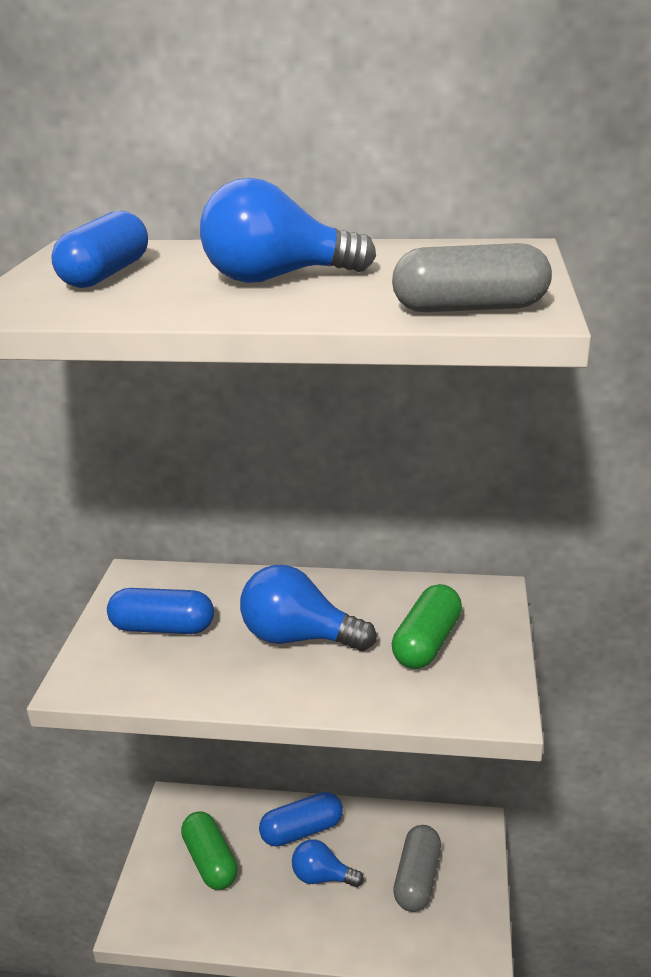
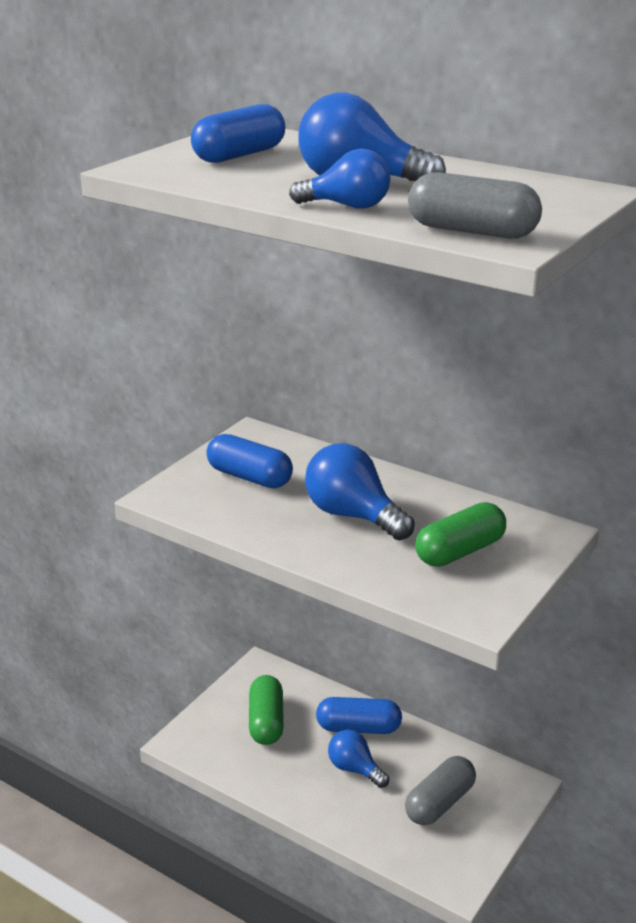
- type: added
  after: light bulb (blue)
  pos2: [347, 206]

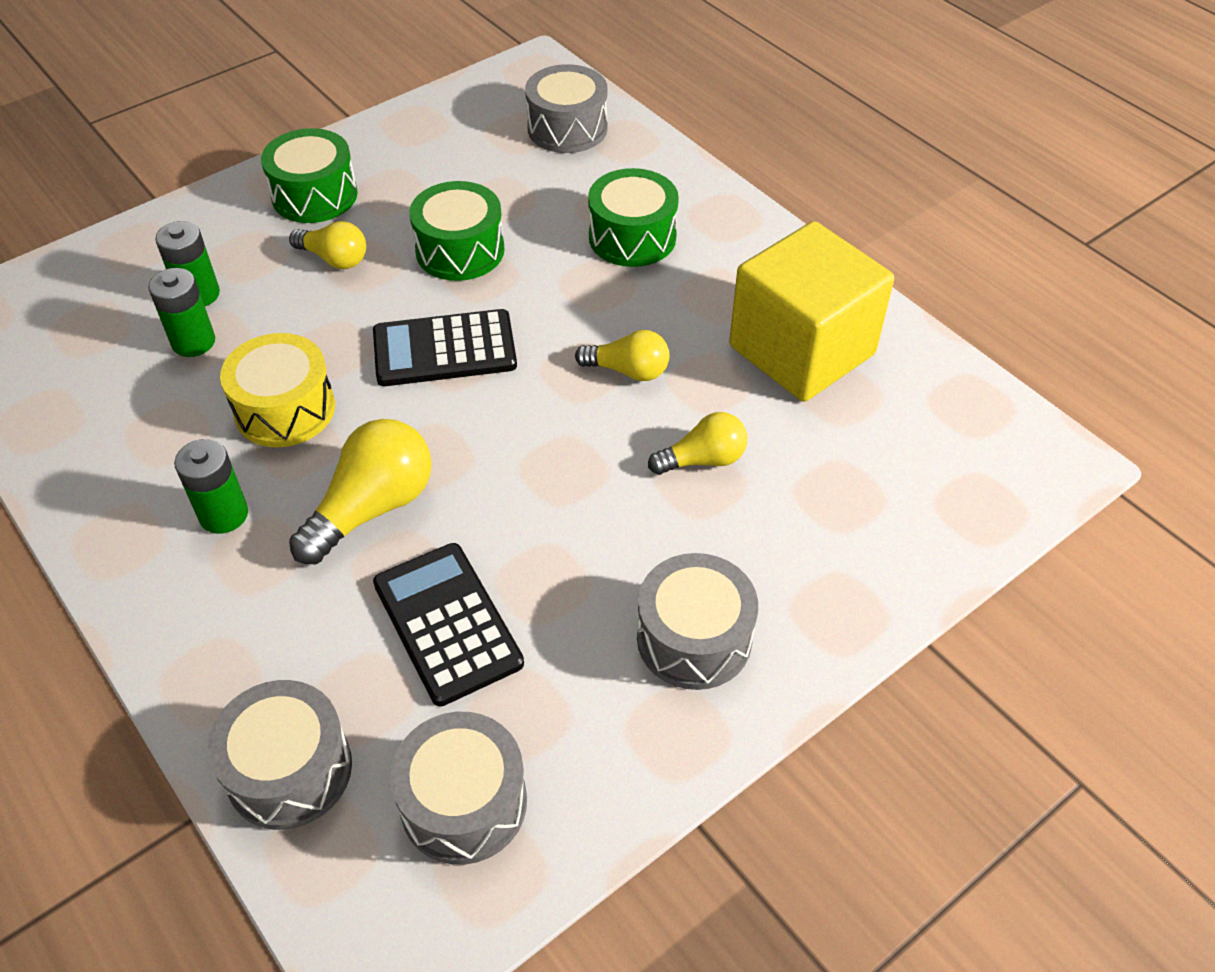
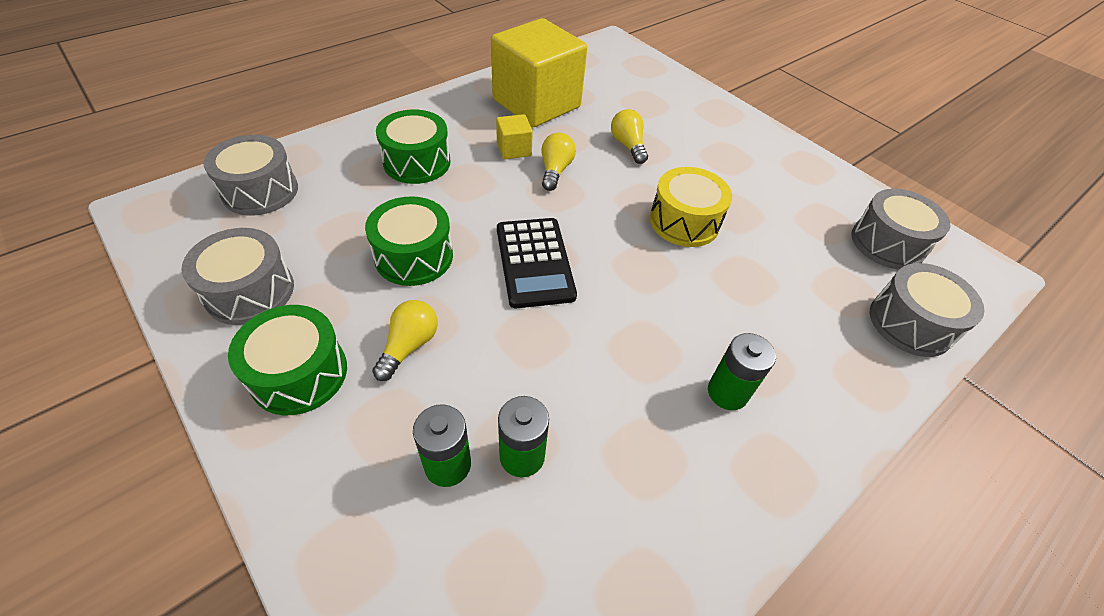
- type: moved
  before: drum (grey)
  pos1: [694, 638]
  pos2: [250, 291]
- type: added
  after: cube (yellow)
  pos2: [514, 149]
- type: moved
  before: drum (yellow)
  pos1: [285, 409]
  pos2: [684, 222]
- type: removed
  before: light bulb (yellow)
  pos1: [372, 508]
- type: removed
  before: calculator (black)
  pos1: [447, 623]

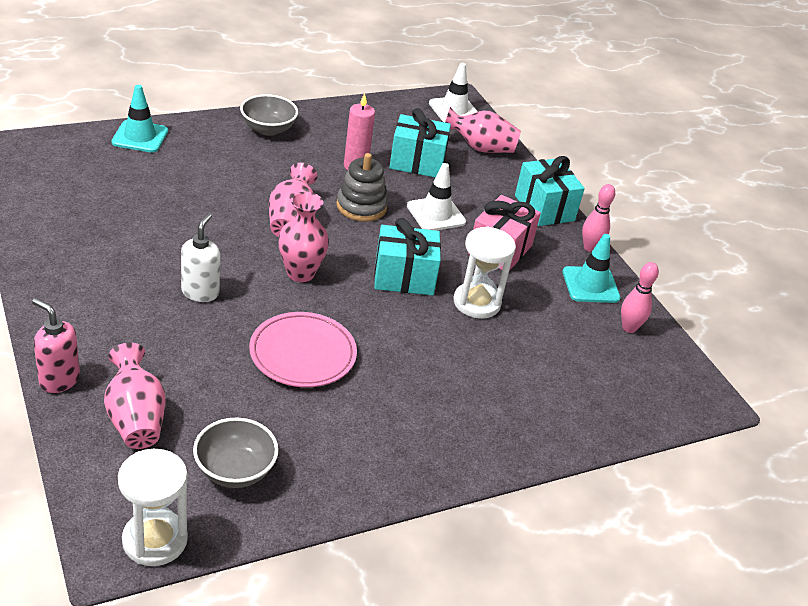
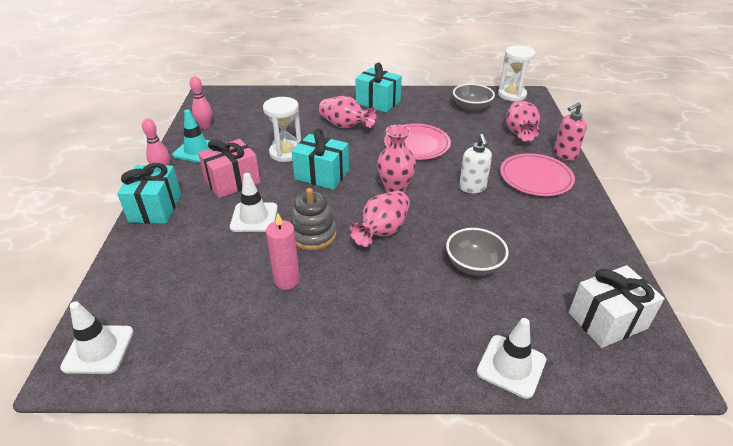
- type: moved
  before: vase (pink)
  pos1: [480, 148]
  pos2: [345, 126]
- type: moved
  before: gift (turquoise)
  pos1: [417, 162]
  pos2: [378, 102]
- type: moved
  before: bowl (grey)
  pos1: [268, 129]
  pos2: [473, 265]
- type: turned
  before: soap dispenser (white)
  pos1: [200, 292]
  pos2: [472, 188]
  turn: -45
- type: recoloured
  before: traffic cone (turquoise)
  after: traffic cone (white)
  pos1: [140, 137]
  pos2: [511, 366]
- type: added
  after: plate (pink)
  pos2: [535, 178]
- type: turned
  before: soap dispenser (pink)
  pos1: [59, 380]
  pos2: [564, 154]
  turn: 90
- type: added
  after: gift (white)
  pos2: [607, 320]

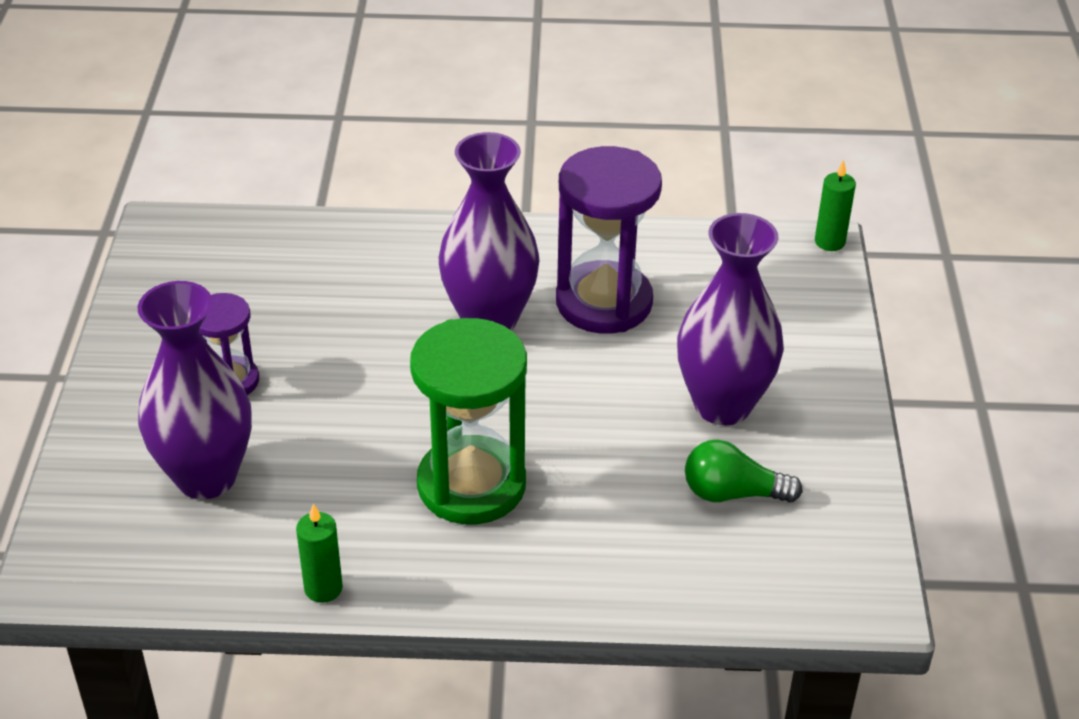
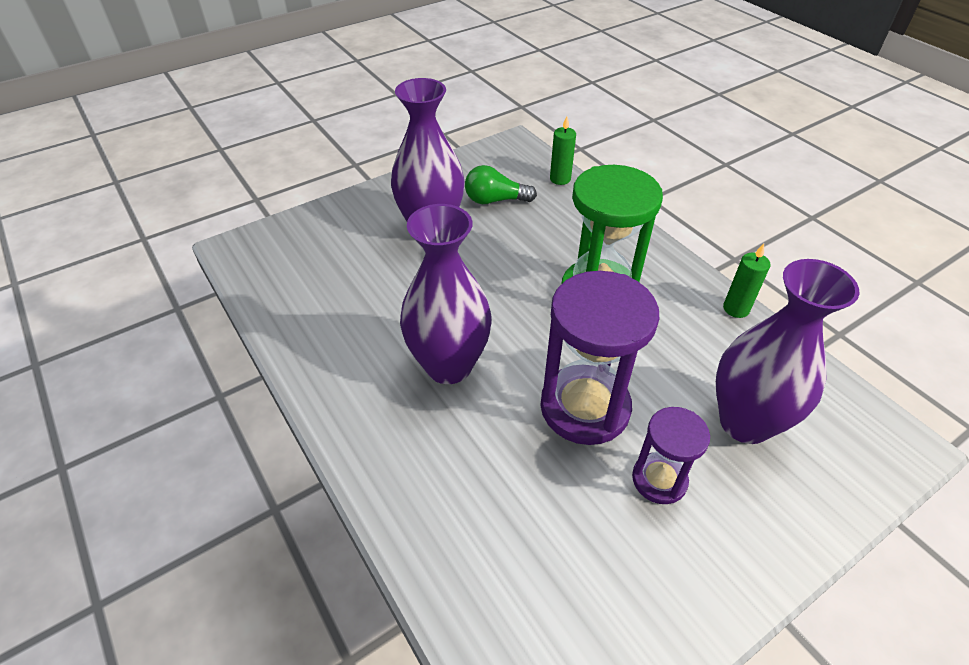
- type: turned
  before: light bulb (green)
  pos1: [733, 493]
  pos2: [495, 200]
  turn: 120
- type: moved
  before: hourglass (purple)
  pos1: [604, 302]
  pos2: [585, 407]
- type: moved
  before: candle (green)
  pos1: [829, 242]
  pos2: [560, 179]

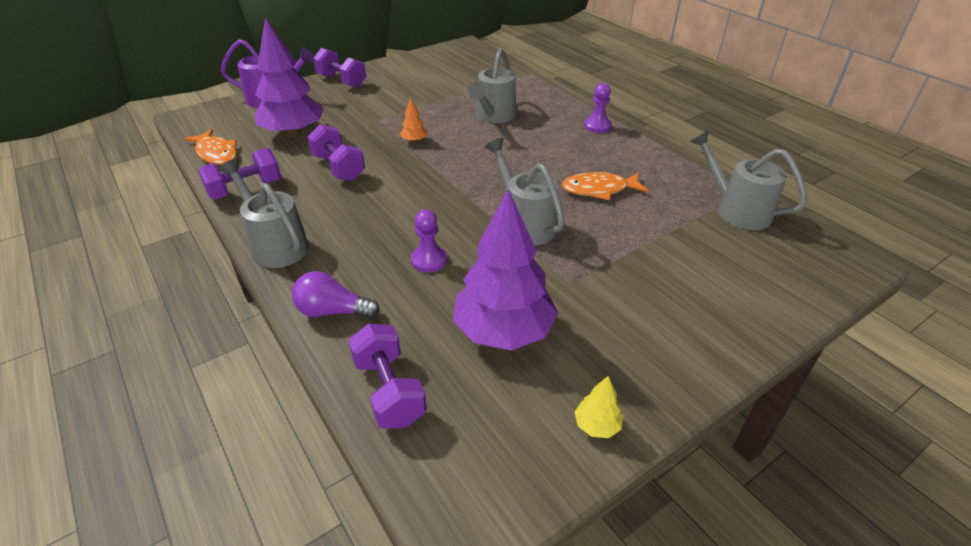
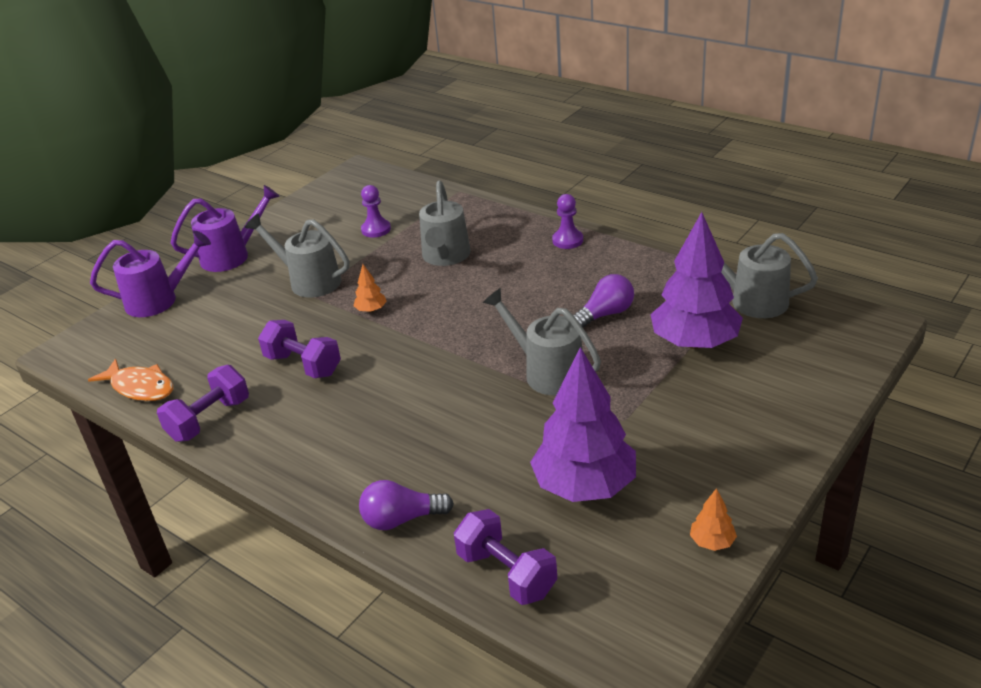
- type: replaced
  before: dumbbell (purple)
  after: watering can (purple)
  pos1: [341, 81]
  pos2: [232, 255]
- type: moved
  before: watering can (grey)
  pos1: [275, 244]
  pos2: [308, 281]
- type: moved
  before: pawn (purple)
  pos1: [429, 260]
  pos2: [376, 229]
- type: replaced
  before: fish (orange)
  after: light bulb (purple)
  pos1: [599, 189]
  pos2: [605, 314]
- type: moved
  before: tree (purple)
  pos1: [293, 133]
  pos2: [694, 342]
- type: recoloured
  before: tree (yellow)
  after: tree (orange)
  pos1: [596, 425]
  pos2: [712, 542]

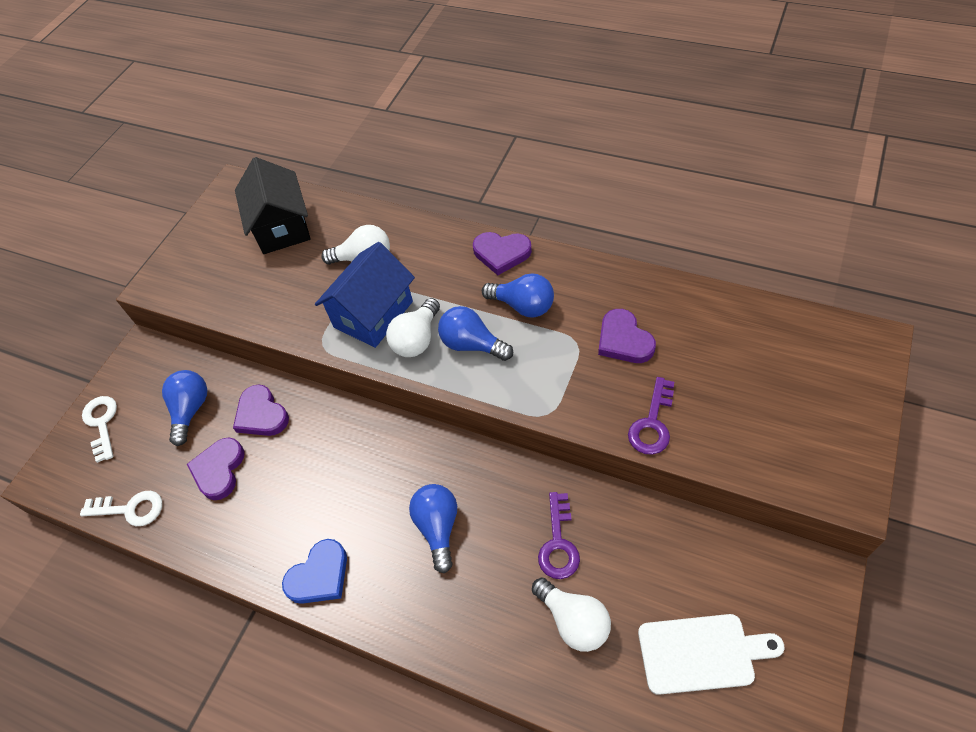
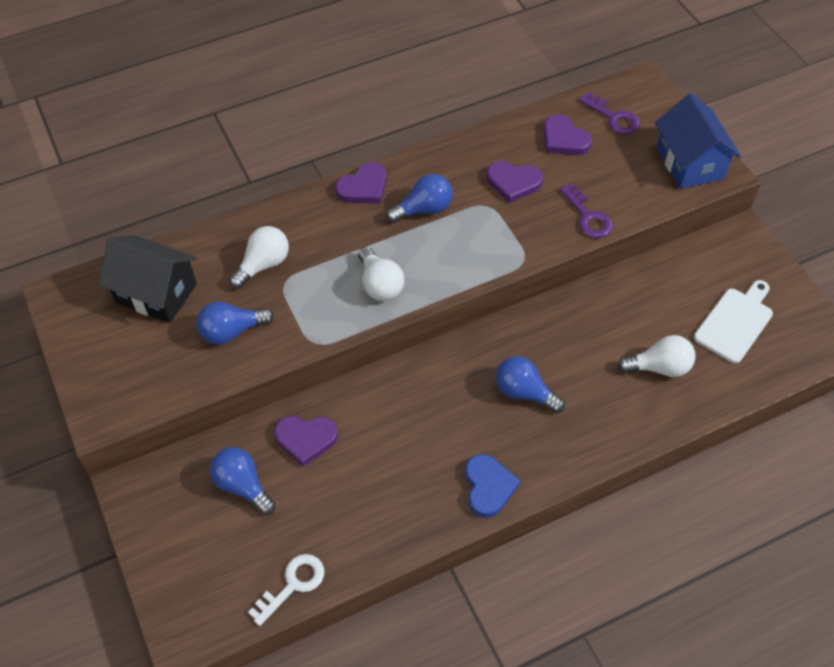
- type: moved
  before: light bulb (blue)
  pos1: [472, 344]
  pos2: [232, 331]
- type: moved
  before: heart (purple)
  pos1: [219, 470]
  pos2: [564, 139]
- type: moved
  before: key (purple)
  pos1: [558, 543]
  pos2: [613, 117]
- type: moved
  before: house (blue)
  pos1: [373, 314]
  pos2: [690, 163]
- type: removed
  before: key (white)
  pos1: [102, 423]

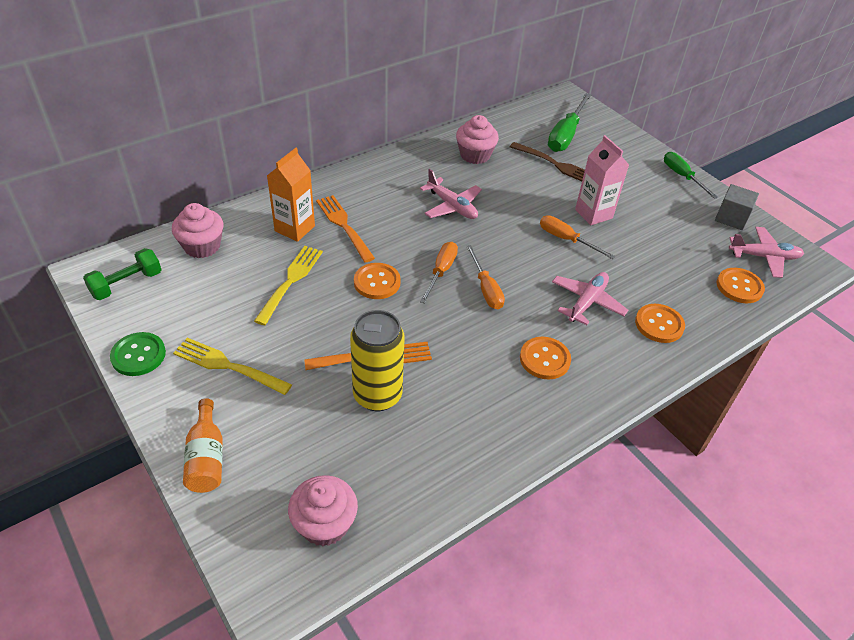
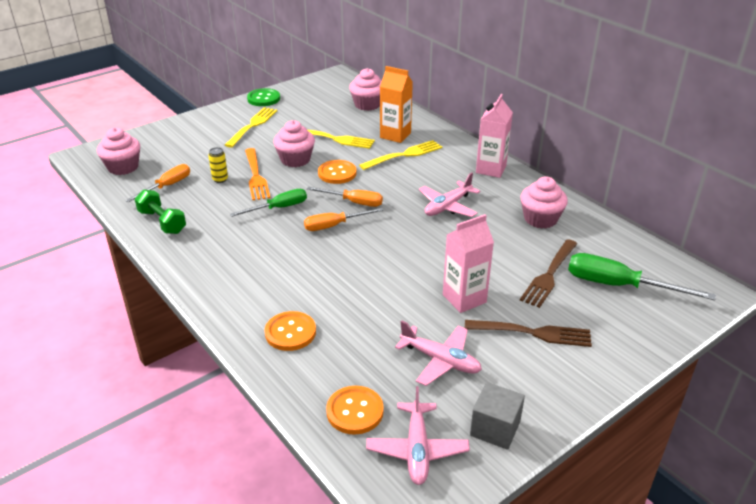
- type: moved
  before: screwdriver (orange)
  pos1: [566, 239]
  pos2: [167, 186]
- type: moved
  before: dumbbell (green)
  pos1: [126, 284]
  pos2: [162, 222]
- type: resized
  before: can (yellow)
  pos1: [377, 395]
  pos2: [220, 179]
  scale: 0.44
- type: moved
  before: screwdriver (green)
  pos1: [682, 176]
  pos2: [279, 208]
- type: added
  after: cupcake (pink)
  pos2: [295, 160]
- type: recoloured
  before: fork (orange)
  after: fork (yellow)
  pos1: [344, 226]
  pos2: [404, 155]
- type: moved
  before: plane (pink)
  pos1: [587, 302]
  pos2: [440, 360]
- type: added
  after: fork (brown)
  pos2: [532, 333]
- type: added
  after: carton (pink)
  pos2: [491, 169]
- type: removed
  before: bottle (orange)
  pos1: [207, 458]
- type: removed
  before: button (orange)
  pos1: [544, 359]

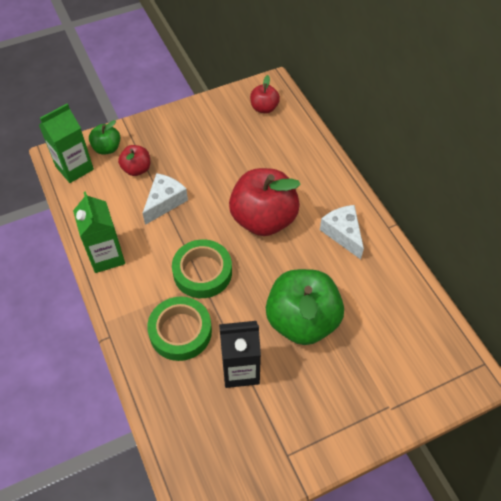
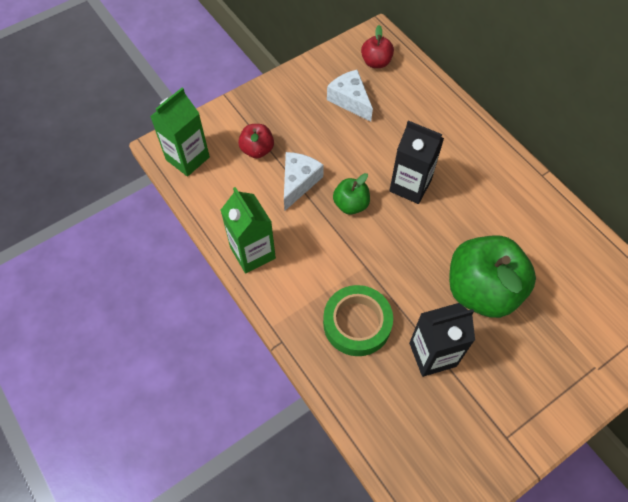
- type: moved
  before: cheese (white)
  pos1: [343, 234]
  pos2: [350, 100]
- type: moved
  before: apple (green)
  pos1: [107, 148]
  pos2: [351, 204]
- type: replaced
  before: apple (red)
  after: carton (black)
  pos1: [263, 219]
  pos2: [410, 186]
- type: removed
  before: tape (green)
  pos1: [202, 272]

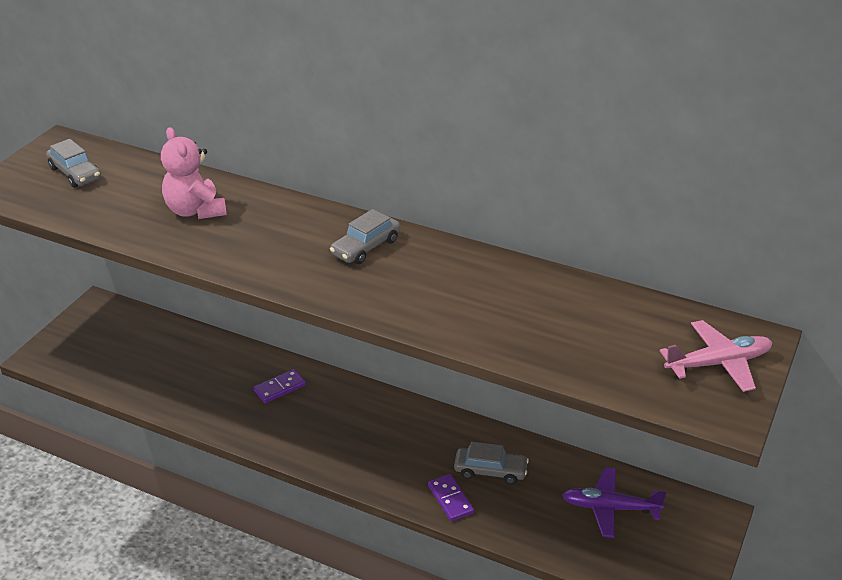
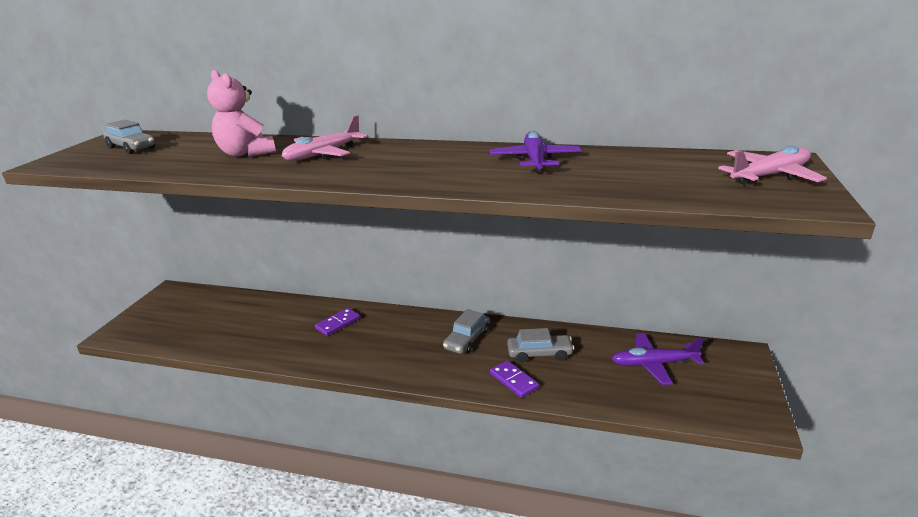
- type: added
  after: plane (pink)
  pos2: [323, 154]
- type: moved
  before: car (grey)
  pos1: [365, 247]
  pos2: [467, 339]
- type: added
  after: plane (purple)
  pos2: [535, 160]

